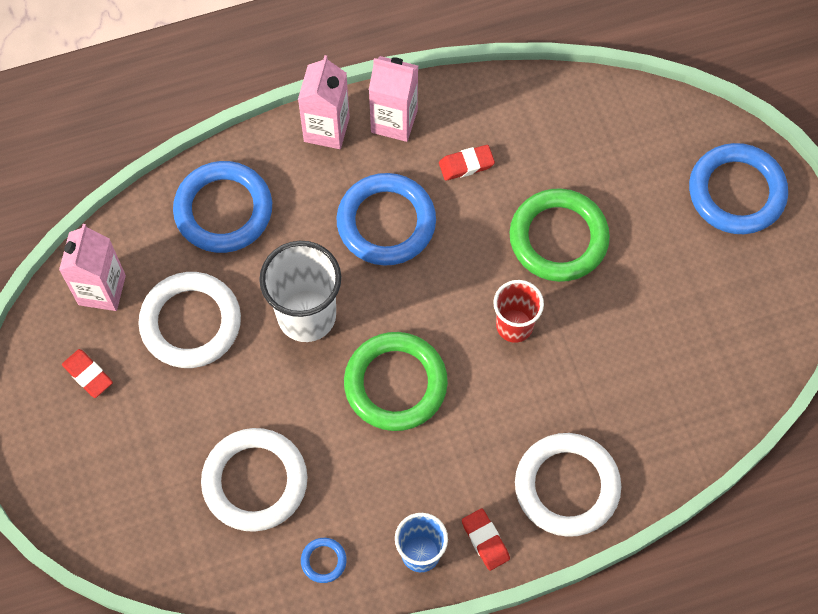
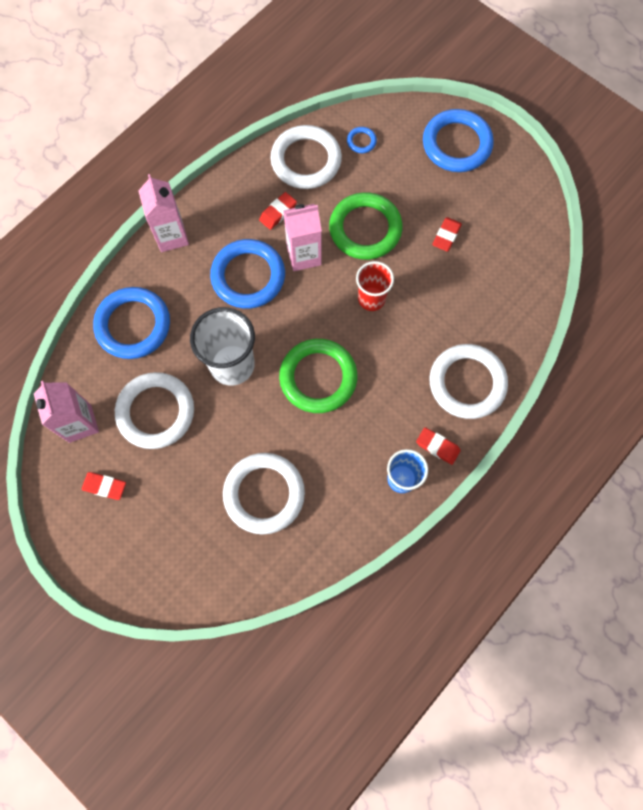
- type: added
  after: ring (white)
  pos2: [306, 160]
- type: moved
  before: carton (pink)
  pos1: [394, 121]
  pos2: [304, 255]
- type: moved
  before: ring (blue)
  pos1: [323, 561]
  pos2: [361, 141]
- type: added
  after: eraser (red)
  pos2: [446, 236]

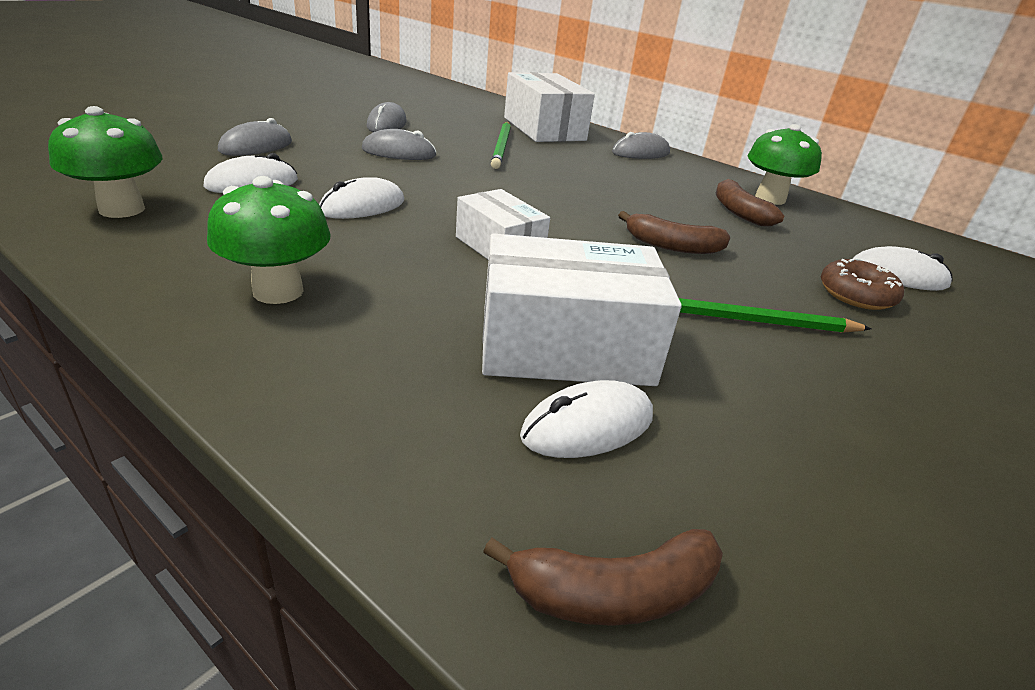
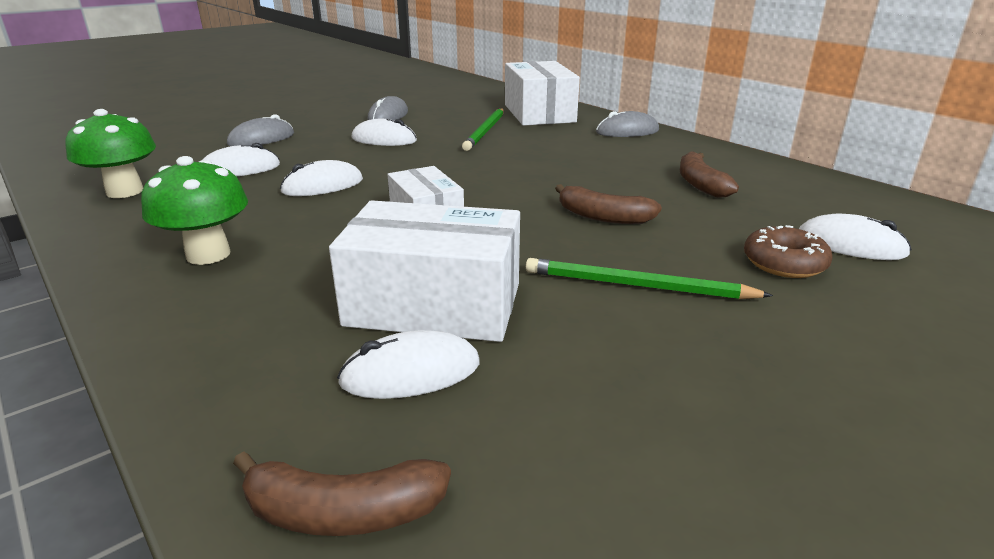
- type: recoloured
  before: mouse (grey)
  after: mouse (white)
  pos1: [399, 152]
  pos2: [384, 140]
- type: removed
  before: mushroom (green)
  pos1: [770, 198]

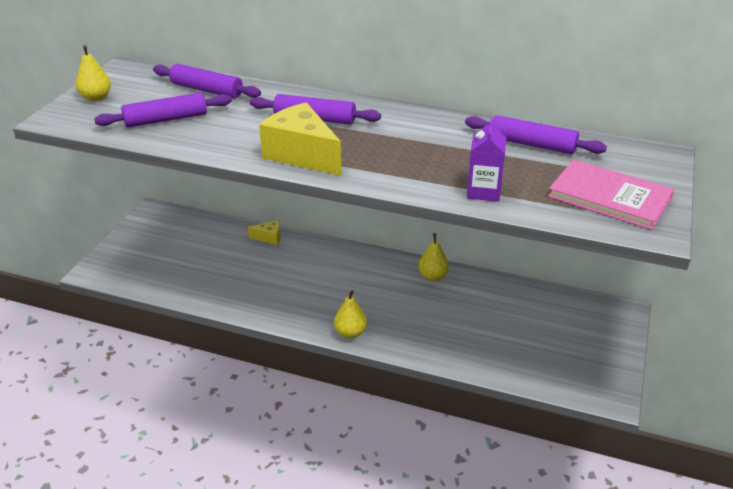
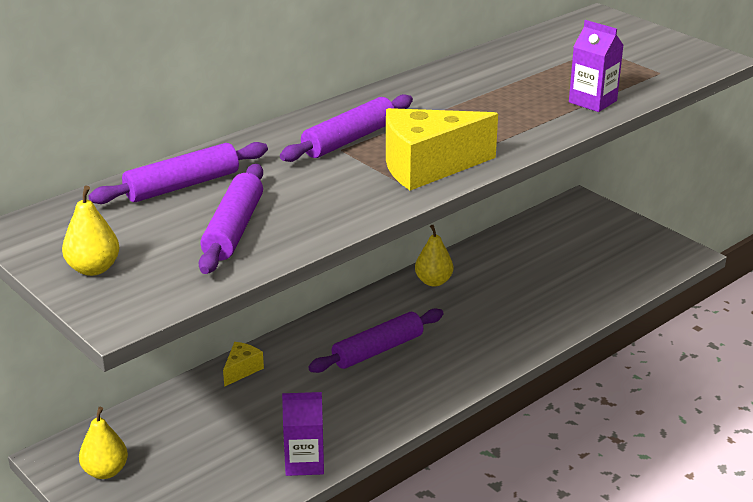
- type: moved
  before: pear (yellow)
  pos1: [350, 333]
  pos2: [105, 471]
- type: added
  after: carton (purple)
  pos2: [304, 462]
- type: moved
  before: rolling pin (purple)
  pos1: [532, 144]
  pos2: [377, 350]
- type: removed
  before: book (pink)
  pos1: [609, 197]

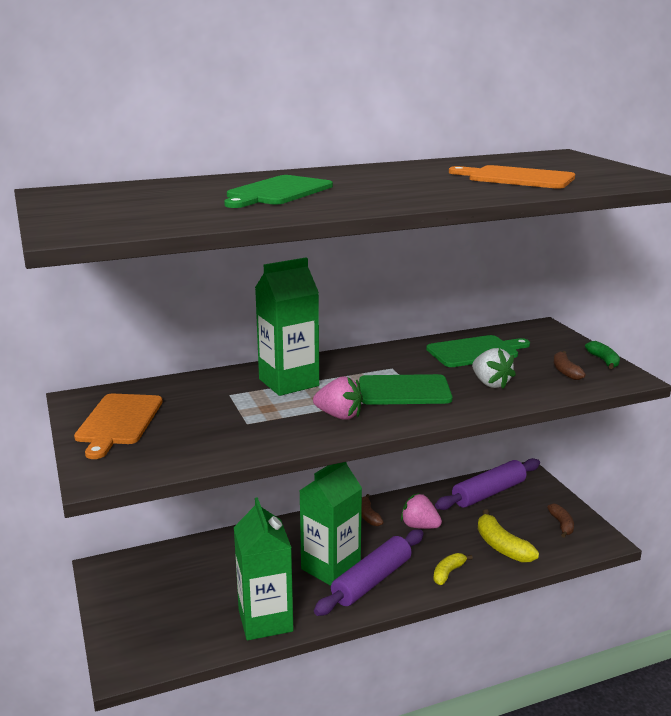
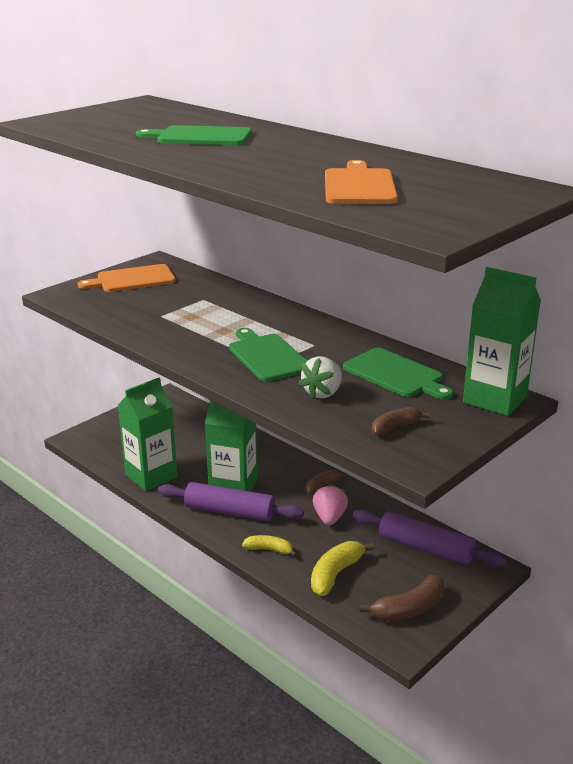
- type: resized
  before: banana (brown)
  pos1: [561, 525]
  pos2: [409, 609]
  scale: 1.59
- type: moved
  before: carton (green)
  pos1: [288, 382]
  pos2: [495, 399]
- type: removed
  before: strawberry (pink)
  pos1: [339, 416]
- type: removed
  before: banana (green)
  pos1: [603, 361]

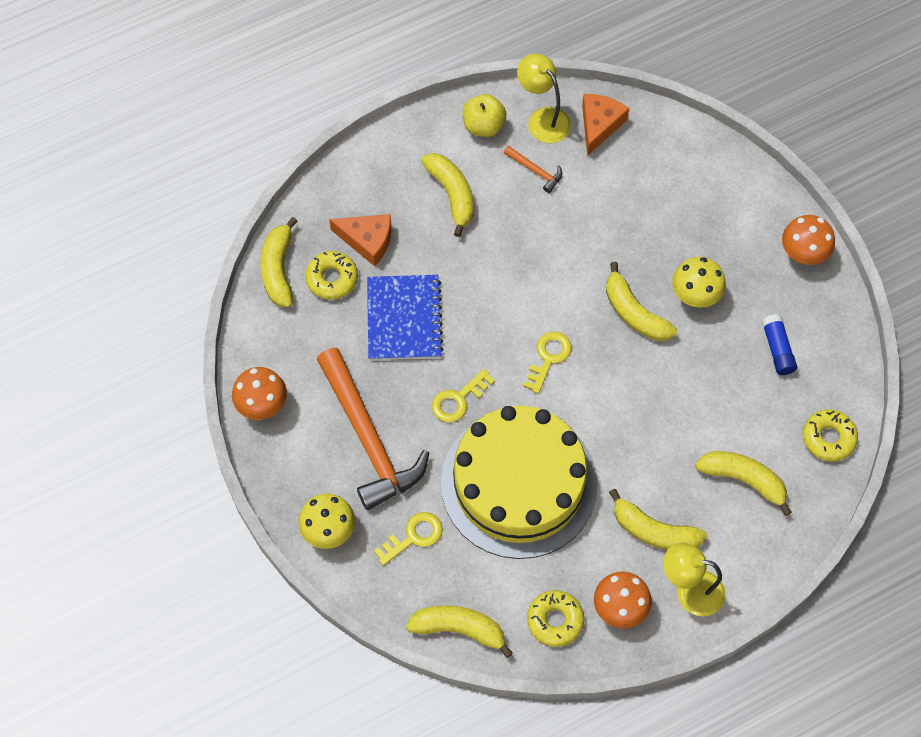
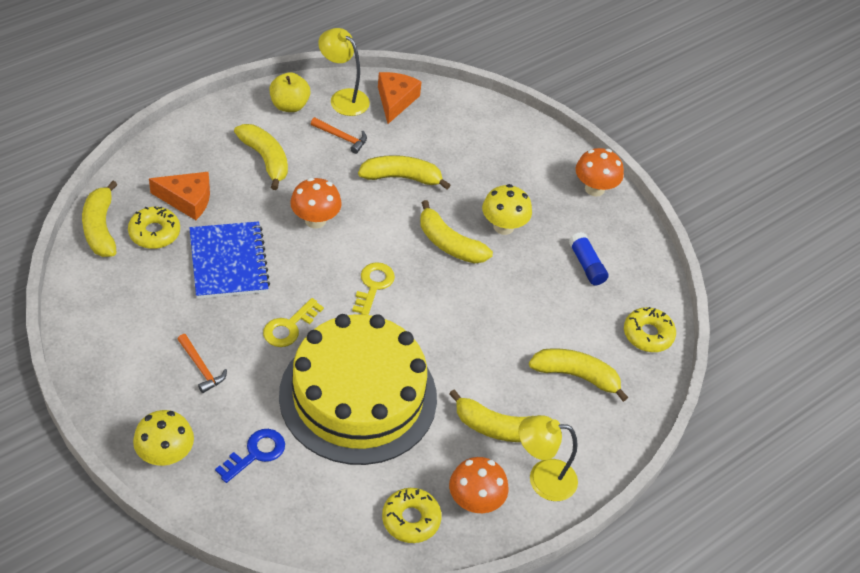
- type: resized
  before: hammer (orange)
  pos1: [368, 439]
  pos2: [201, 368]
  scale: 0.41
- type: recoloured
  before: key (yellow)
  after: key (blue)
  pos1: [413, 536]
  pos2: [256, 453]
- type: moved
  before: mushroom (orange)
  pos1: [262, 405]
  pos2: [315, 220]
- type: moved
  before: banana (yellow)
  pos1: [459, 629]
  pos2: [402, 177]

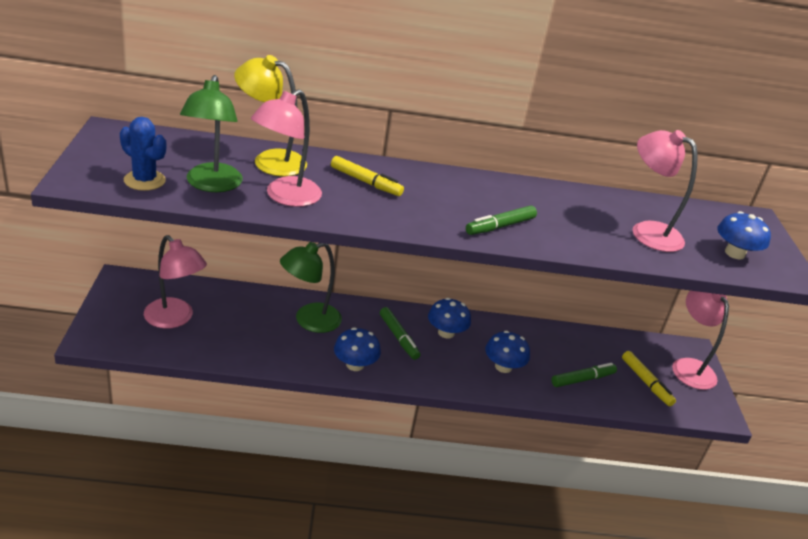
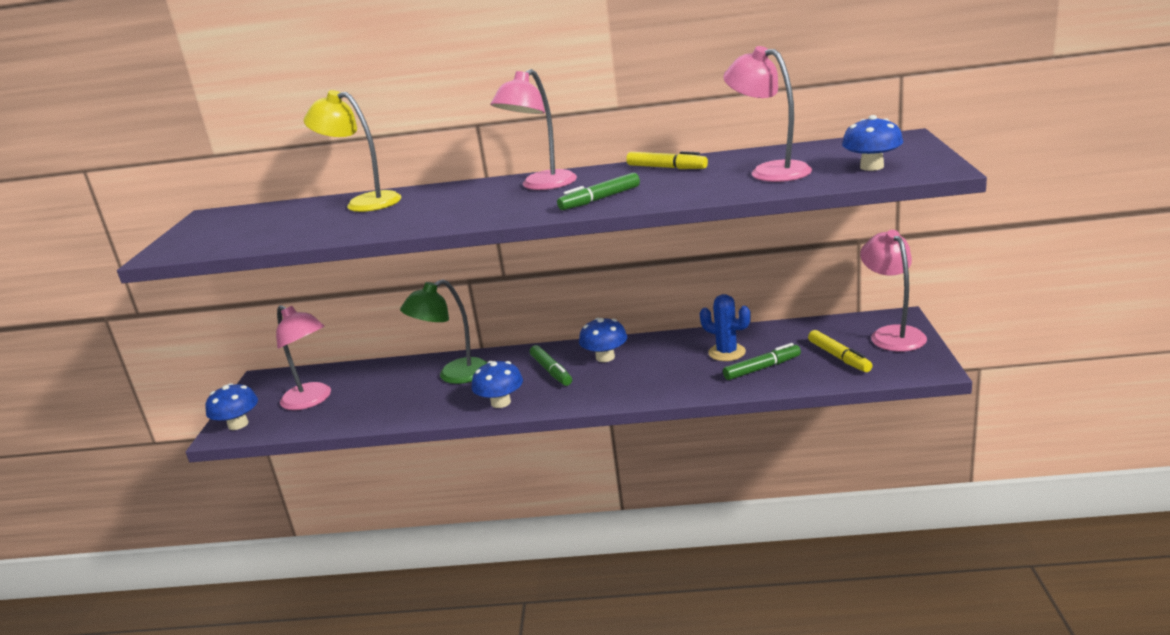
- type: moved
  before: mushroom (blue)
  pos1: [503, 366]
  pos2: [238, 424]
- type: moved
  before: lamp (pink)
  pos1: [285, 197]
  pos2: [541, 185]
- type: moved
  before: marker (yellow)
  pos1: [366, 182]
  pos2: [666, 168]
- type: moved
  before: cactus (blue)
  pos1: [144, 180]
  pos2: [727, 352]
- type: removed
  before: lamp (green)
  pos1: [212, 185]

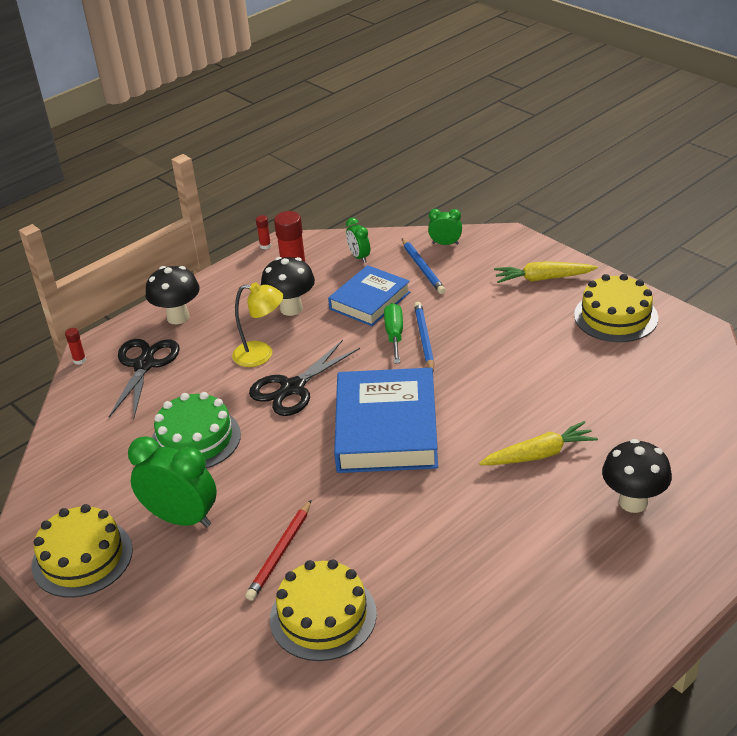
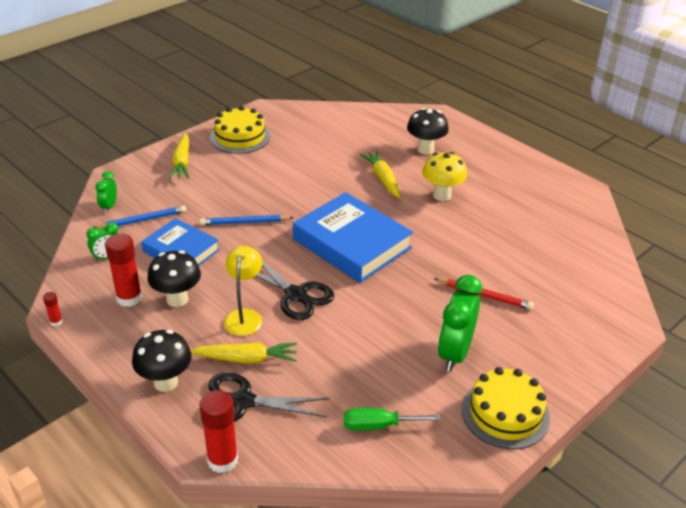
- type: added
  after: carrot (yellow)
  pos2: [246, 359]
- type: resized
  before: glue stick (red)
  pos1: [79, 360]
  pos2: [222, 460]
  scale: 2.13
- type: turned
  before: book (blue)
  pos1: [387, 428]
  pos2: [352, 243]
  turn: 45
- type: moved
  before: screwdriver (green)
  pos1: [394, 335]
  pos2: [378, 425]
- type: added
  after: mushroom (yellow)
  pos2: [442, 195]
- type: removed
  before: cake (green)
  pos1: [195, 439]
- type: removed
  before: cake (yellow)
  pos1: [323, 616]

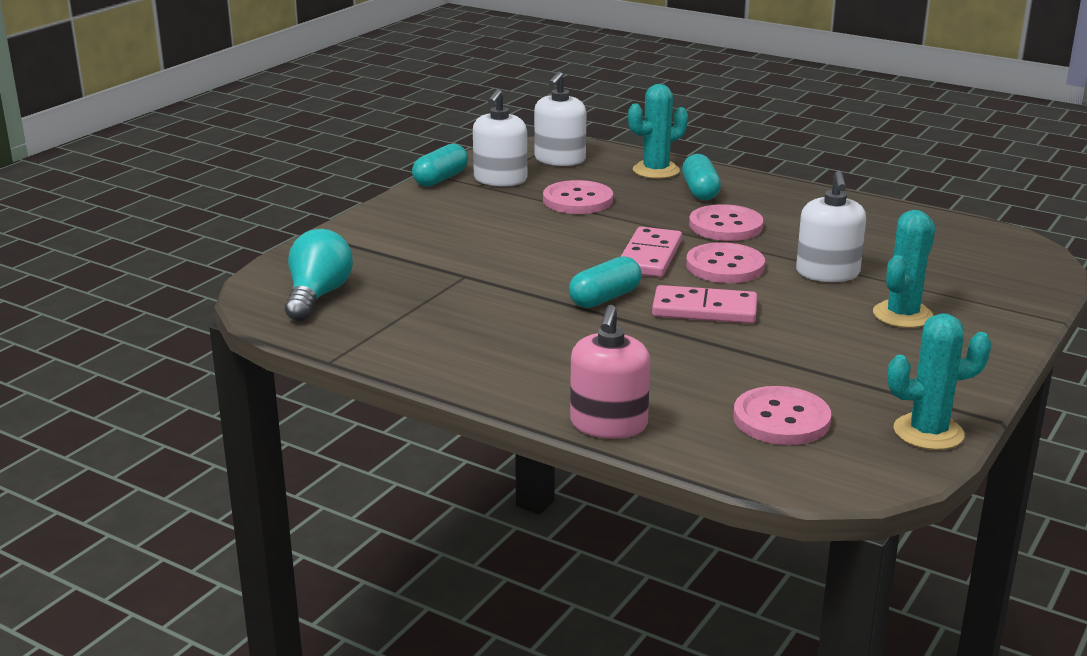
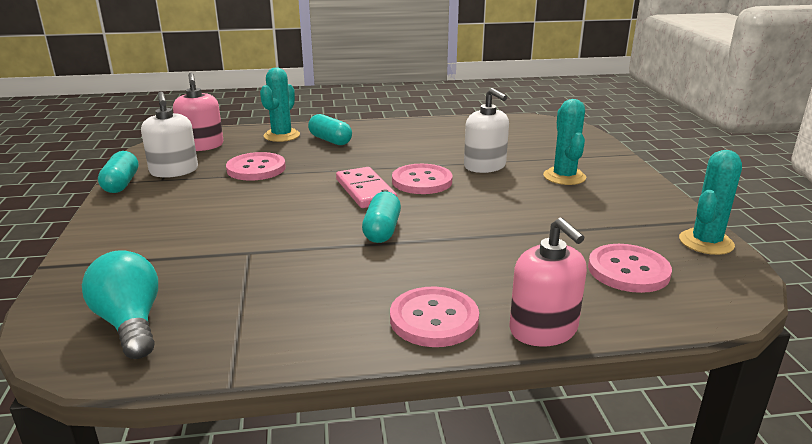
- type: recoloured
  before: soap dispenser (white)
  after: soap dispenser (pink)
  pos1: [559, 159]
  pos2: [201, 146]
- type: moved
  before: button (pink)
  pos1: [725, 226]
  pos2: [434, 319]
- type: removed
  before: domino (pink)
  pos1: [704, 310]

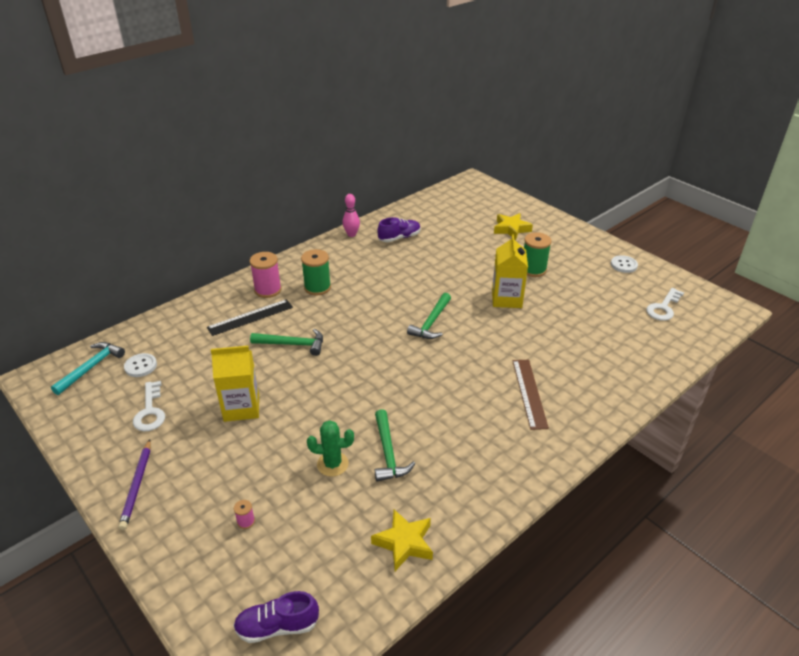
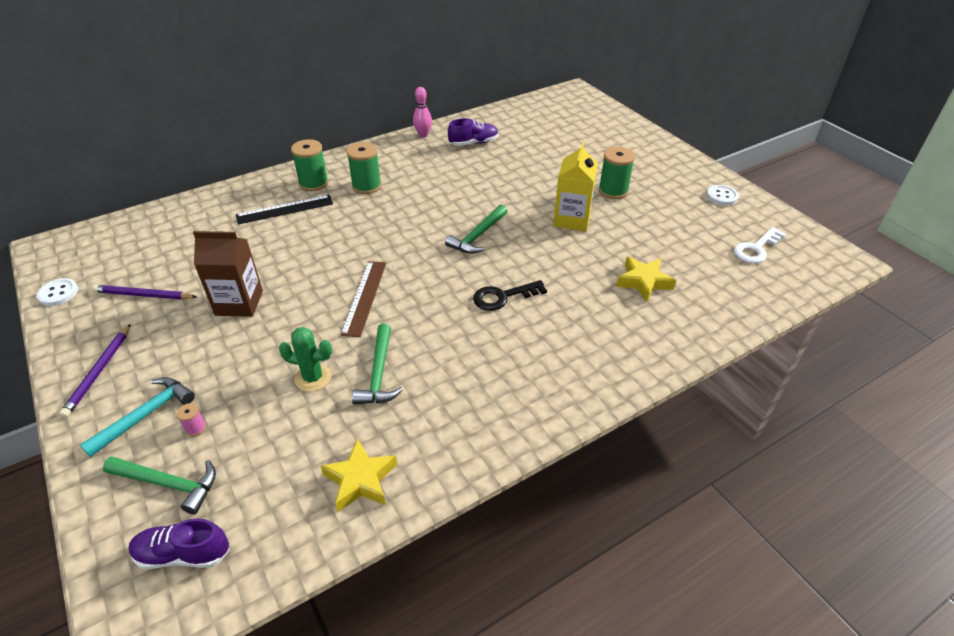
- type: moved
  before: button (white)
  pos1: [141, 366]
  pos2: [58, 293]
- type: moved
  before: hammer (turquoise)
  pos1: [91, 367]
  pos2: [146, 415]
- type: replaced
  before: key (white)
  after: pencil (purple)
  pos1: [150, 411]
  pos2: [144, 295]
- type: moved
  before: hammer (green)
  pos1: [293, 344]
  pos2: [168, 484]
- type: recoloured
  before: carton (yellow)
  after: carton (brown)
  pos1: [241, 407]
  pos2: [239, 303]
- type: recoloured
  before: spool (pink)
  after: spool (green)
  pos1: [268, 290]
  pos2: [313, 183]
- type: moved
  before: ruler (brown)
  pos1: [529, 393]
  pos2: [364, 297]
- type: added
  after: key (black)
  pos2: [503, 297]
- type: moved
  before: star (yellow)
  pos1: [511, 229]
  pos2: [643, 282]

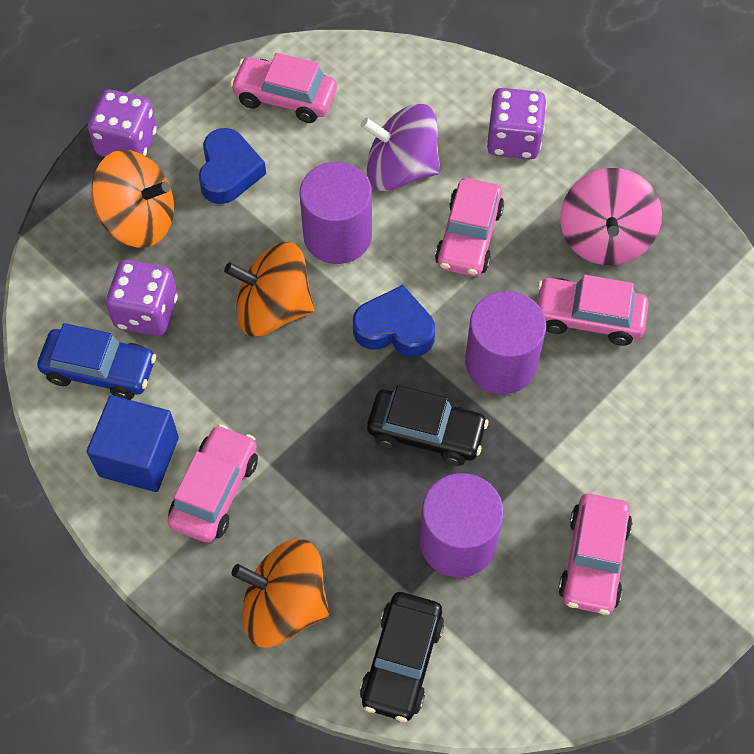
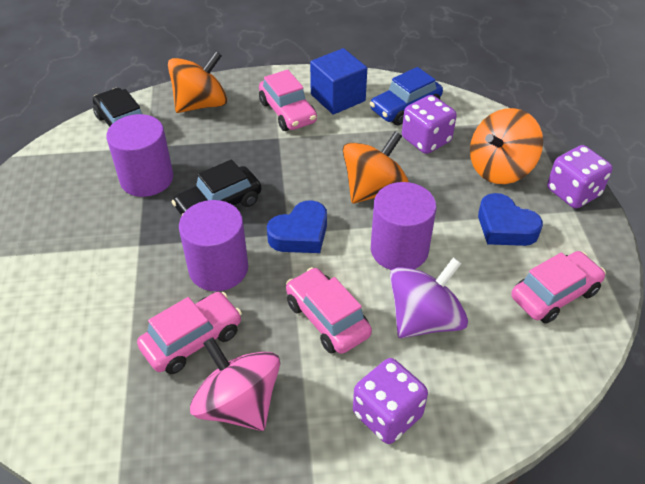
- type: removed
  before: car (pink)
  pos1: [593, 560]

